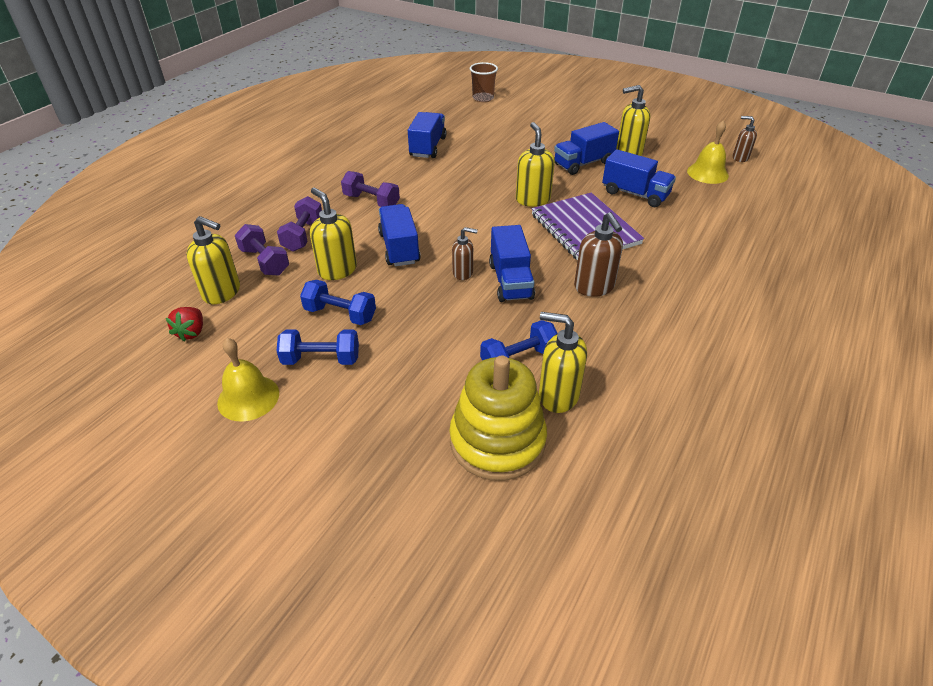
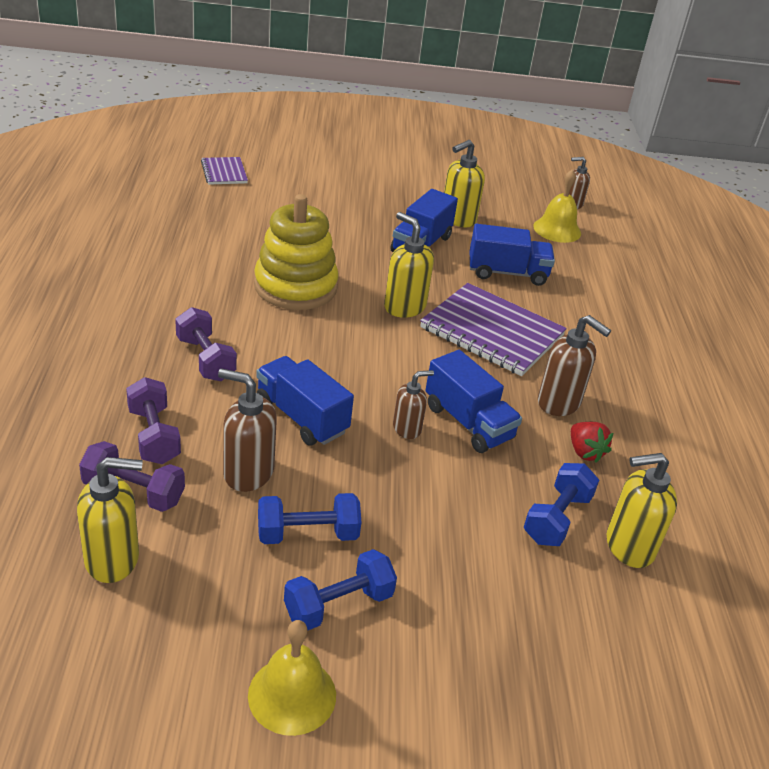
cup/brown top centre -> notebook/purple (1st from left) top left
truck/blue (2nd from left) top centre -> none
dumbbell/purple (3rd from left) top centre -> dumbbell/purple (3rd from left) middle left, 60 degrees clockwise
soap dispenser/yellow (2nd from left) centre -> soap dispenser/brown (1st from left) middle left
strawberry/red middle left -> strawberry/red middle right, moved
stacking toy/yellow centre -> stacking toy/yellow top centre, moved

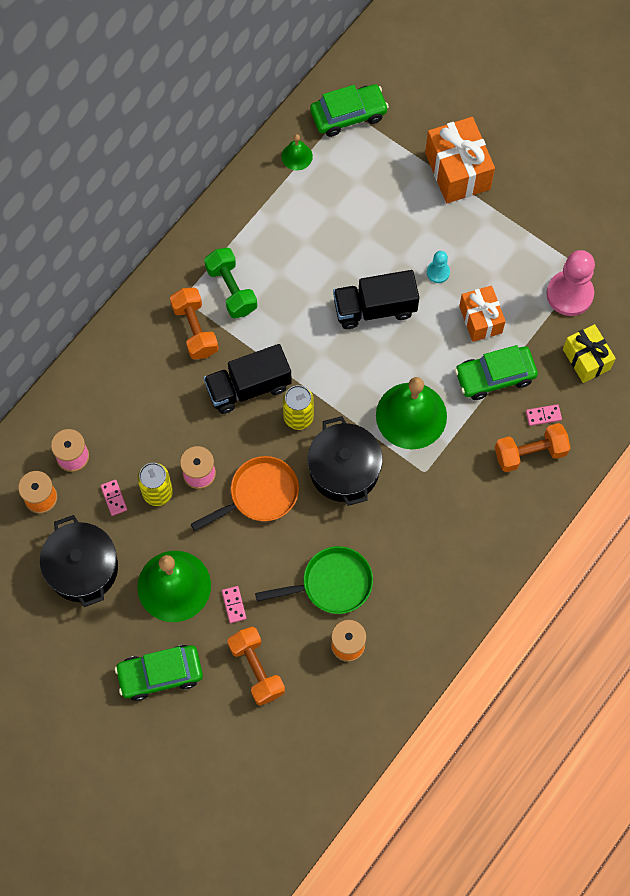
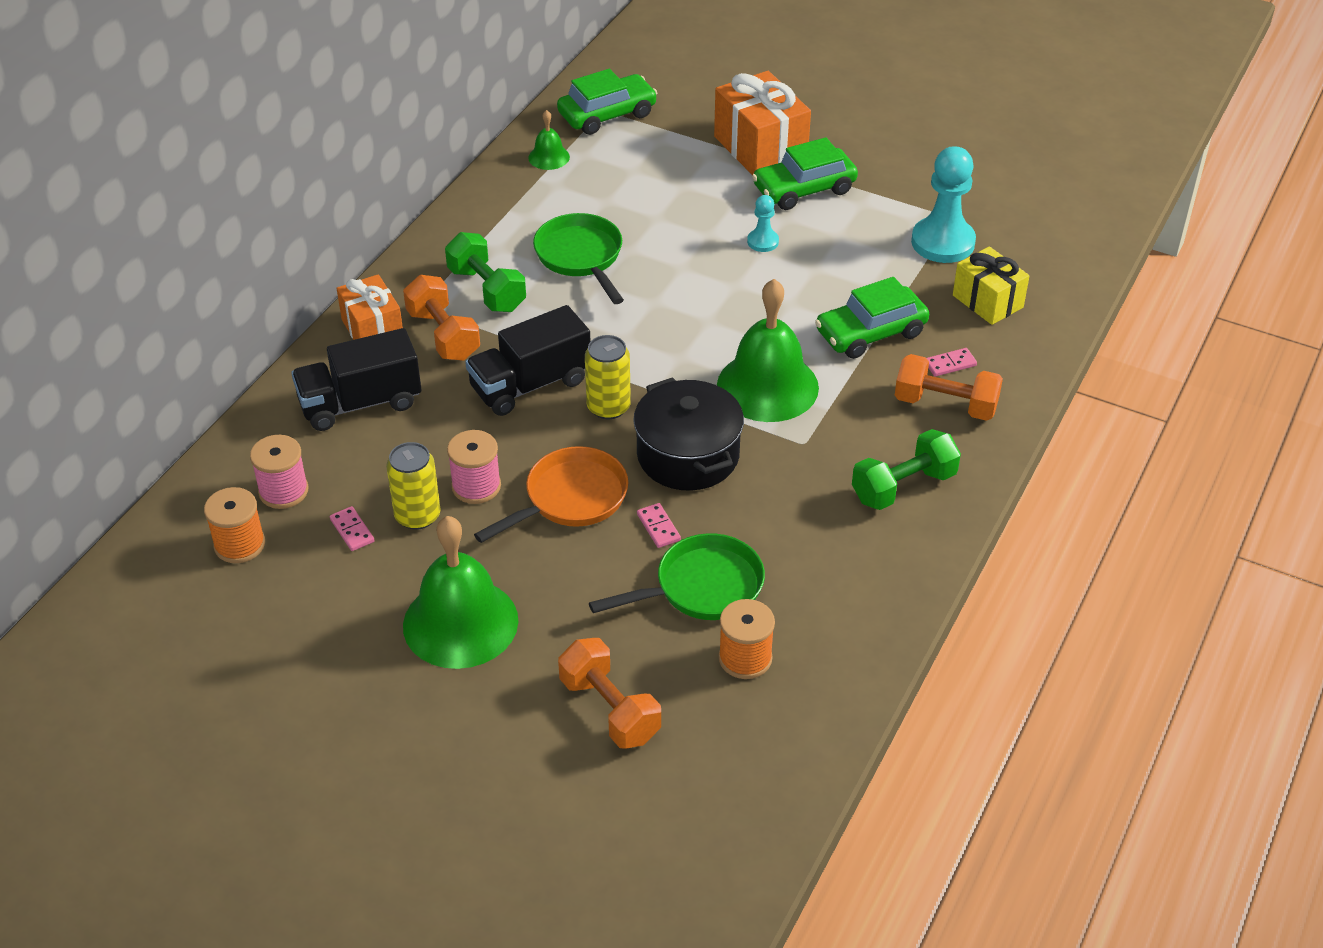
pawn/pink top right -> pawn/turquoise (2nd from left) top right
truck/black (2nd from left in the first image) centre -> truck/black (1st from left) middle left, moved
gift/orange (2nd from left in the first image) middle right -> gift/orange (1st from left) top left, moved
dumbbell/orange (3rd from left) middle right, 45 degrees clockwise
pot/black (1st from left) middle left -> none
domino/pink (2nd from left) bottom centre -> domino/pink (2nd from left) centre, moved
car/green (1st from left in the first image) bottom left -> car/green (2nd from left) top centre, moved
none -> pan/green (1st from left) top centre
none -> dumbbell/green (2nd from left) middle right

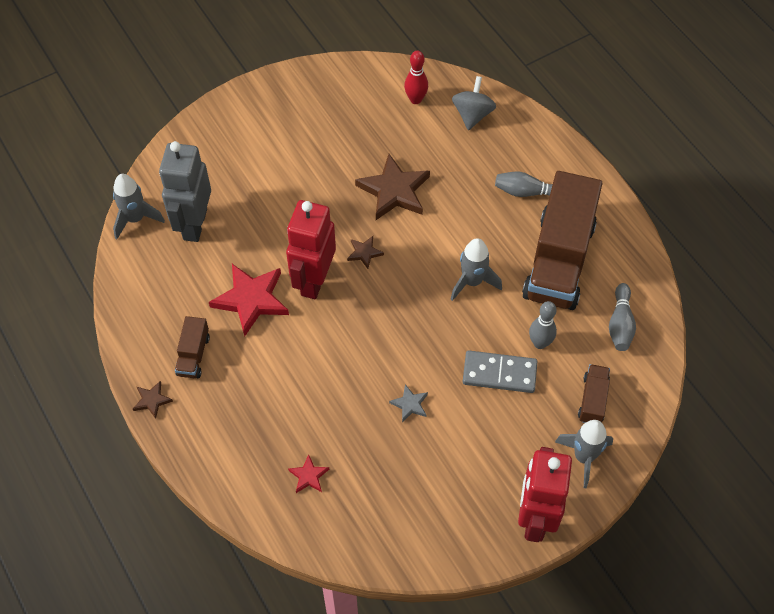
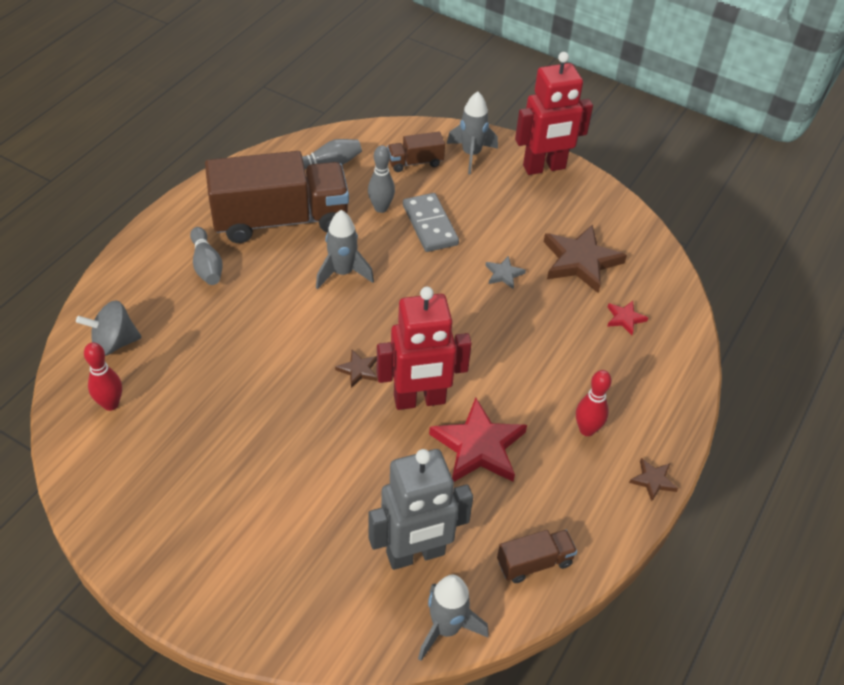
star/brown (3rd from left in the first image) top centre -> star/brown (2nd from left) middle right, moved
truck/brown (1st from left in the first image) middle left -> truck/brown (3rd from left) bottom centre, moved
none -> bowling pin/red (2nd from left) middle right

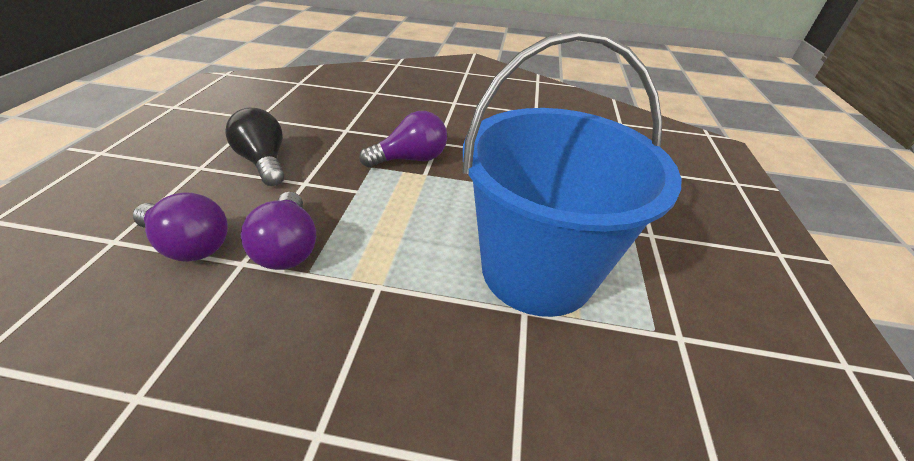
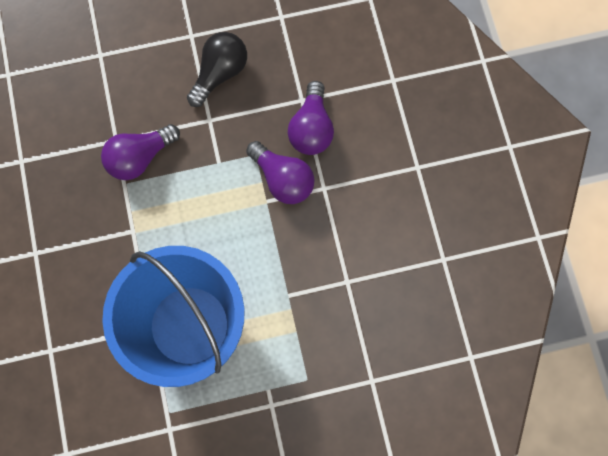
light bulb/purple (1st from left in the first image) middle left -> light bulb/purple (3rd from left) top centre, moved

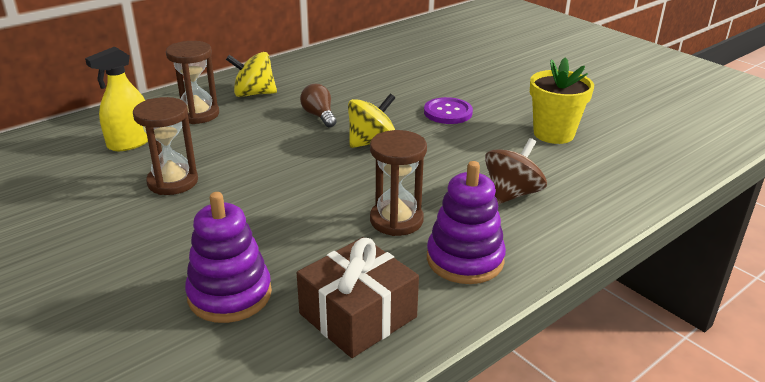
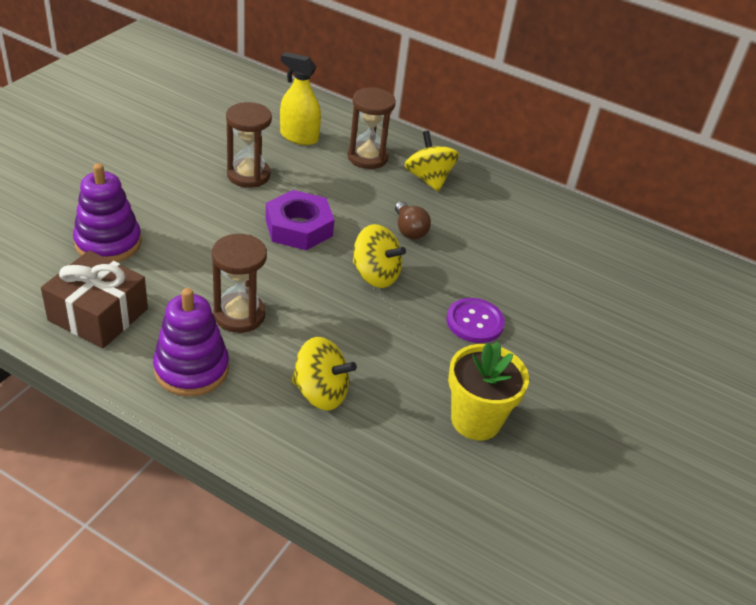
light bulb/brown top centre -> light bulb/brown centre, 120 degrees clockwise
spinning top/brown middle right -> spinning top/yellow (1st from left) centre
none -> nut/purple centre

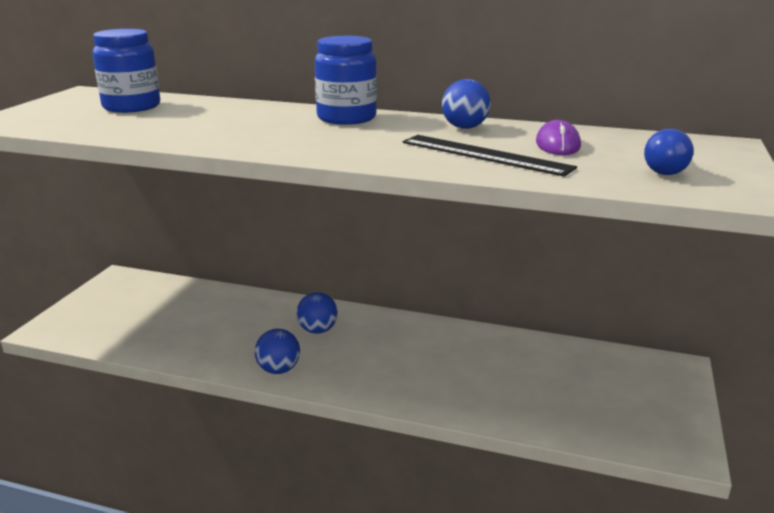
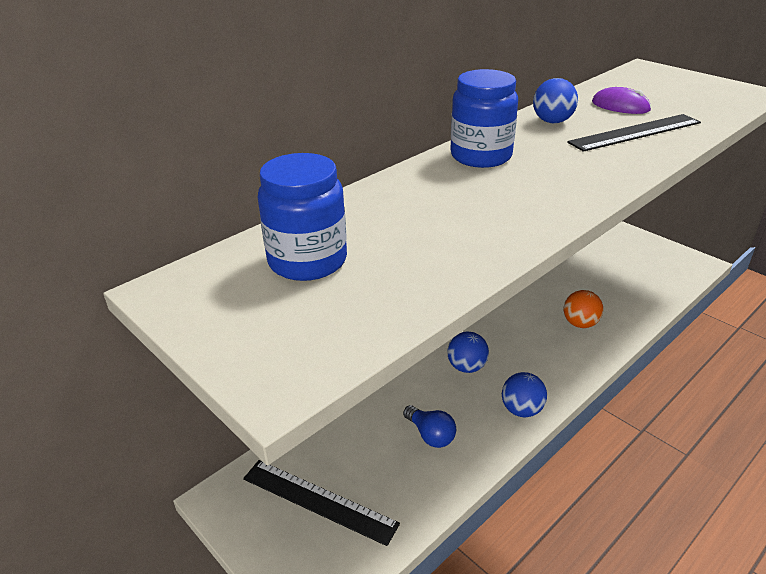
light bulb/blue top right -> light bulb/blue bottom centre, moved
none -> ball/orange middle right
none -> ruler/black (1st from left) bottom centre

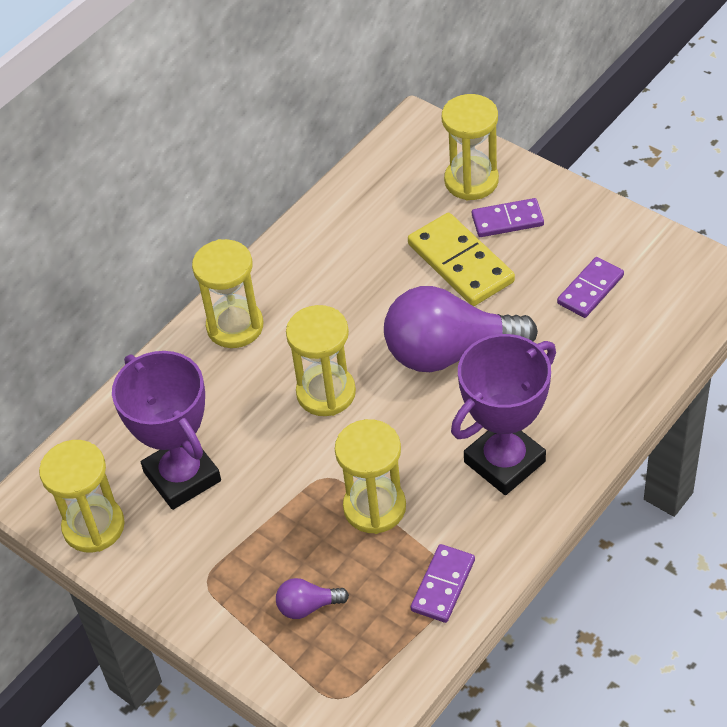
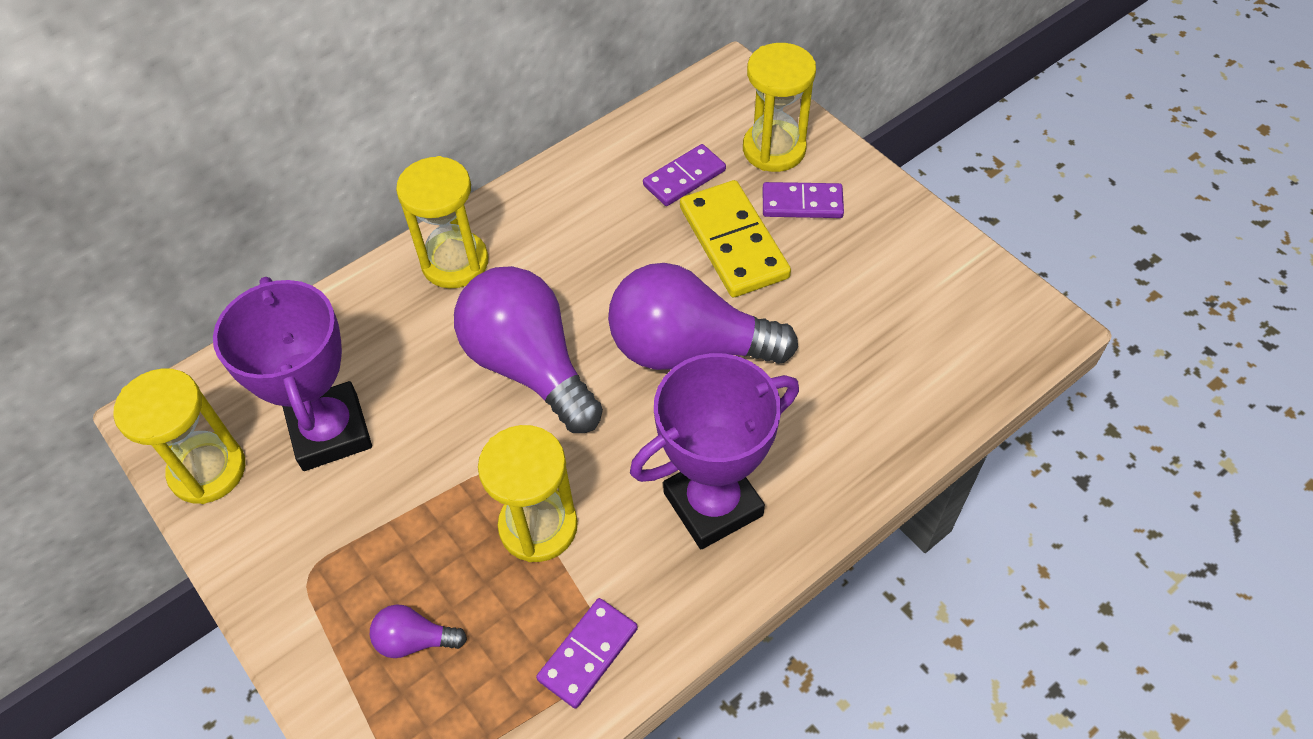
domino/purple (3rd from left in the first image) middle right -> domino/purple (2nd from left) top centre, moved
hourglass/yellow (3rd from left) centre -> light bulb/purple (2nd from left) centre

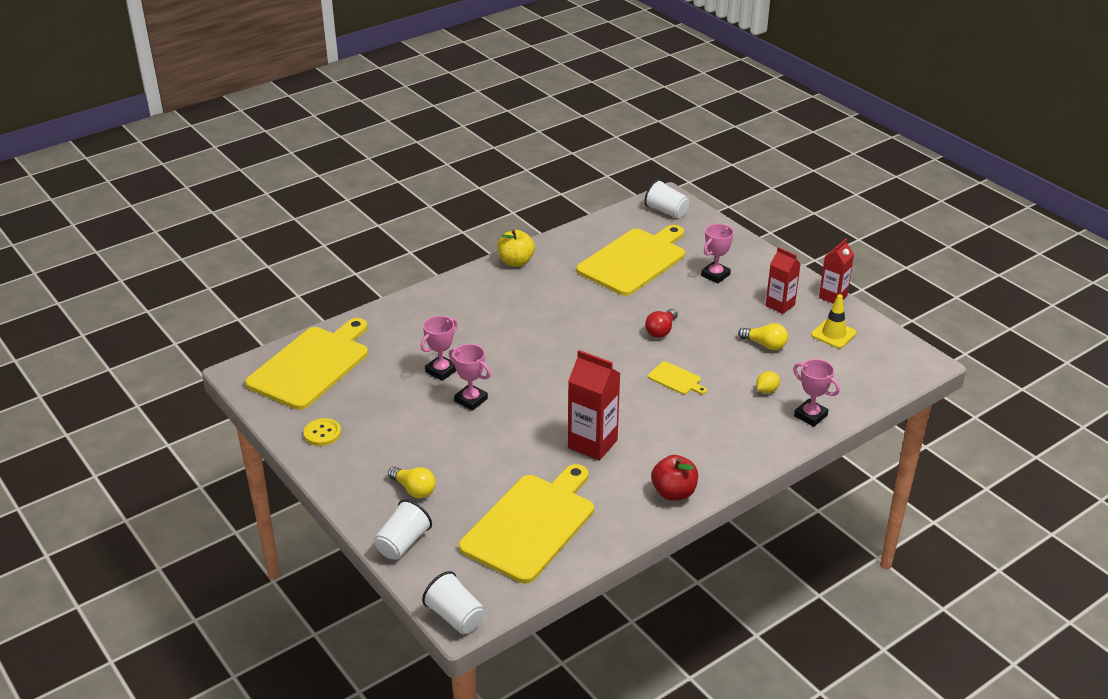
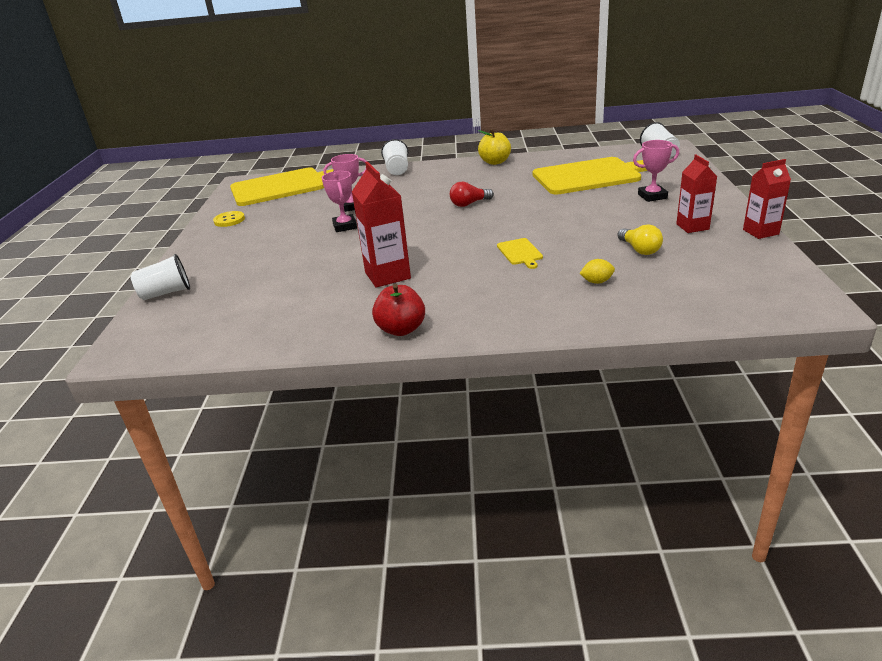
traffic cone/yellow middle right -> none
light bulb/red centre -> light bulb/red top centre, moved
trophy/pink (4th from left) middle right -> none
cutting board/yellow (2nd from left) bottom centre -> none
light bulb/yellow (1st from left) bottom centre -> none
cup/white (2nd from left) bottom centre -> cup/white (2nd from left) top centre, moved

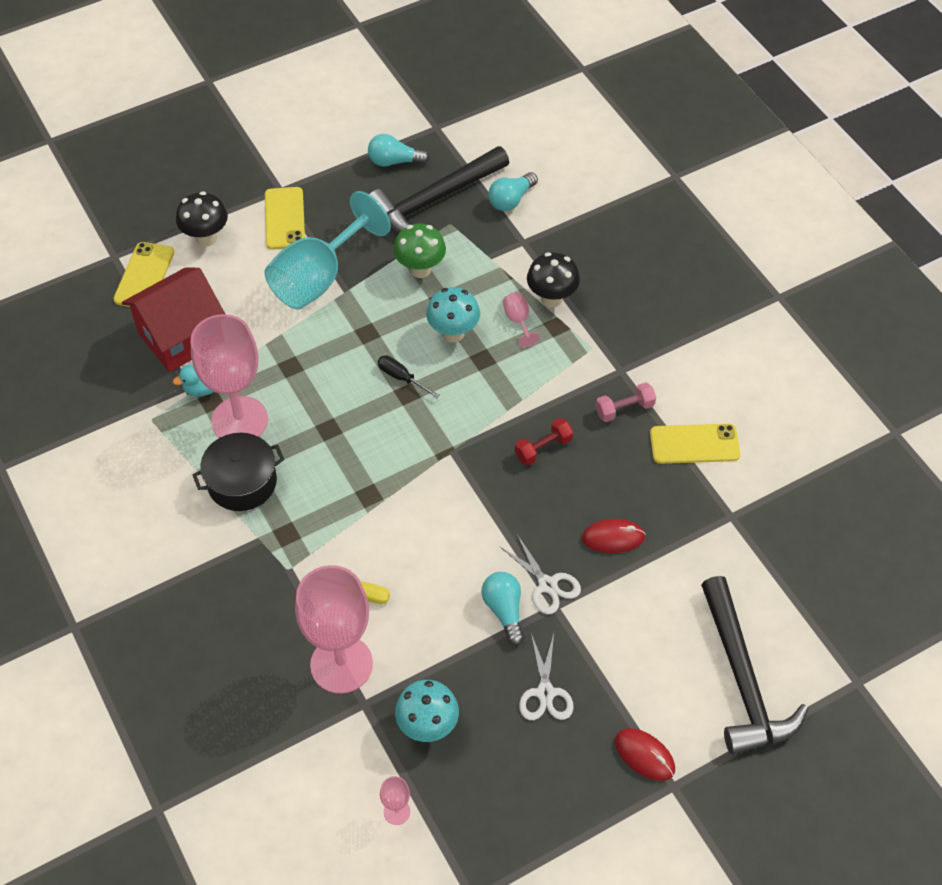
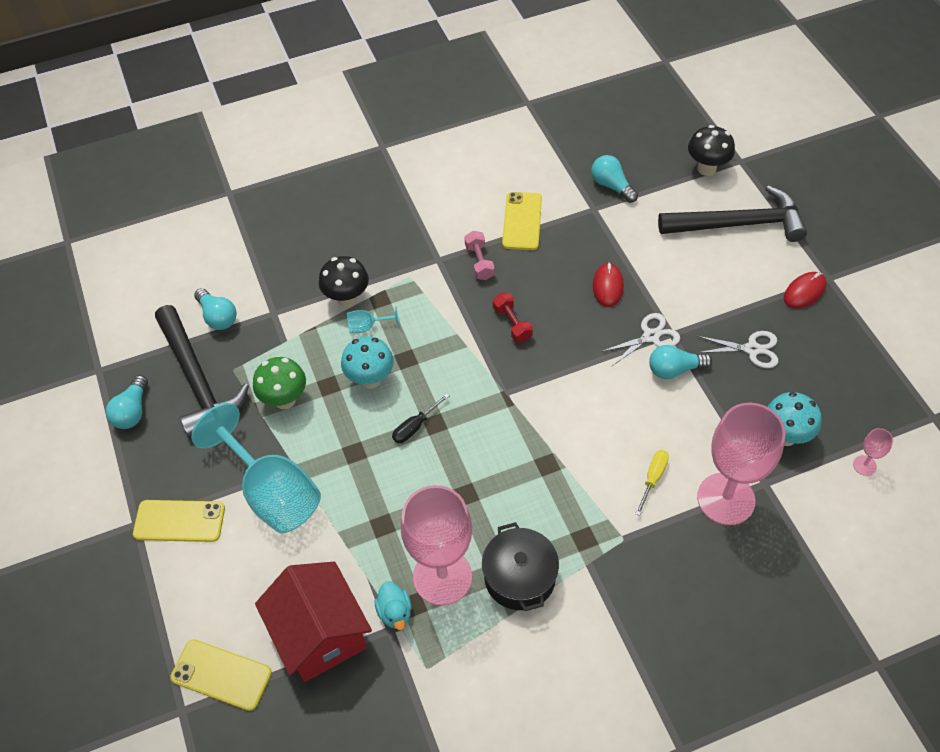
mushroom/black (1st from left in the first image) top left -> mushroom/black (2nd from left) top right, moved
goblet/pink (4th from left) centre -> goblet/turquoise (2nd from left) centre
none -> light bulb/turquoise (3rd from left) top centre

